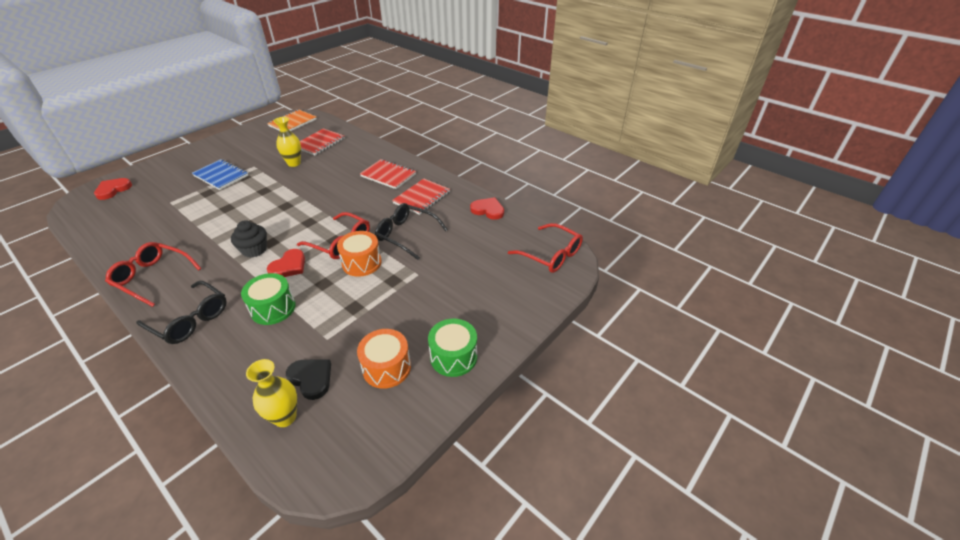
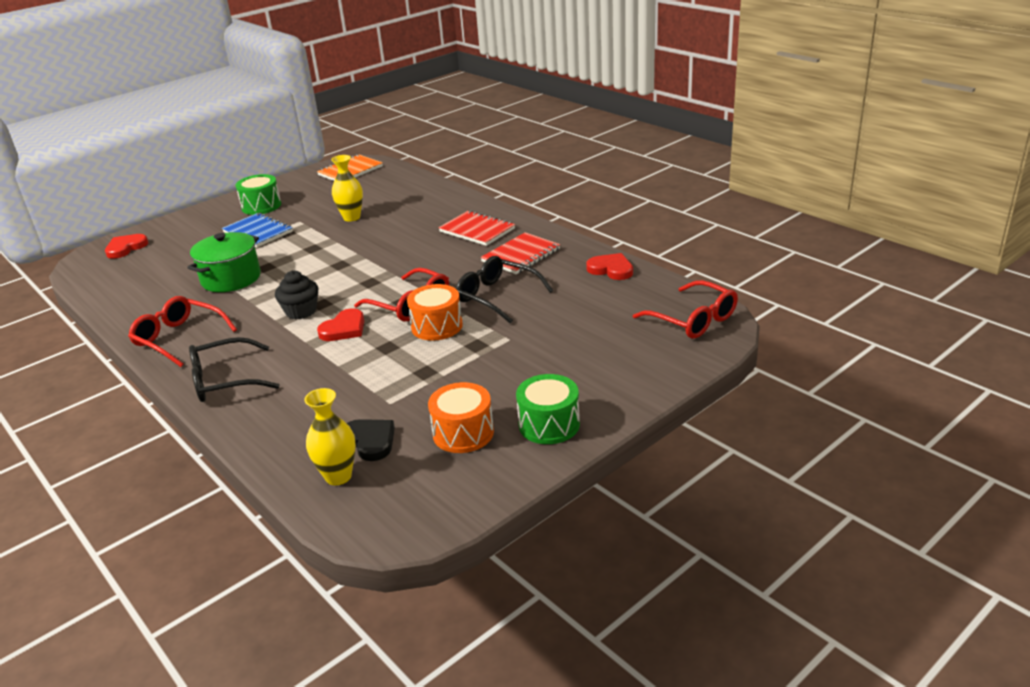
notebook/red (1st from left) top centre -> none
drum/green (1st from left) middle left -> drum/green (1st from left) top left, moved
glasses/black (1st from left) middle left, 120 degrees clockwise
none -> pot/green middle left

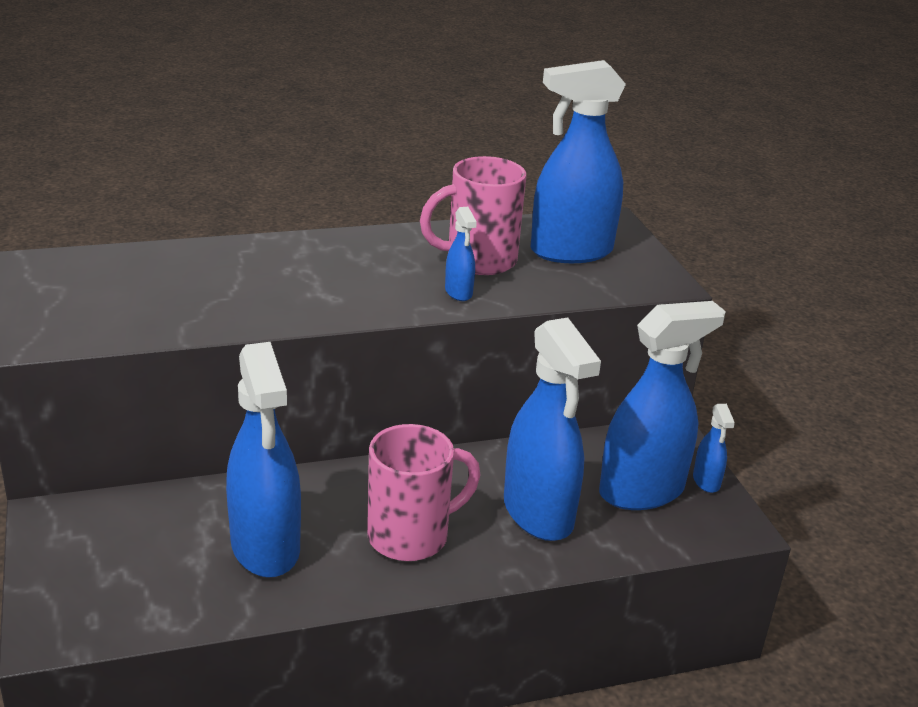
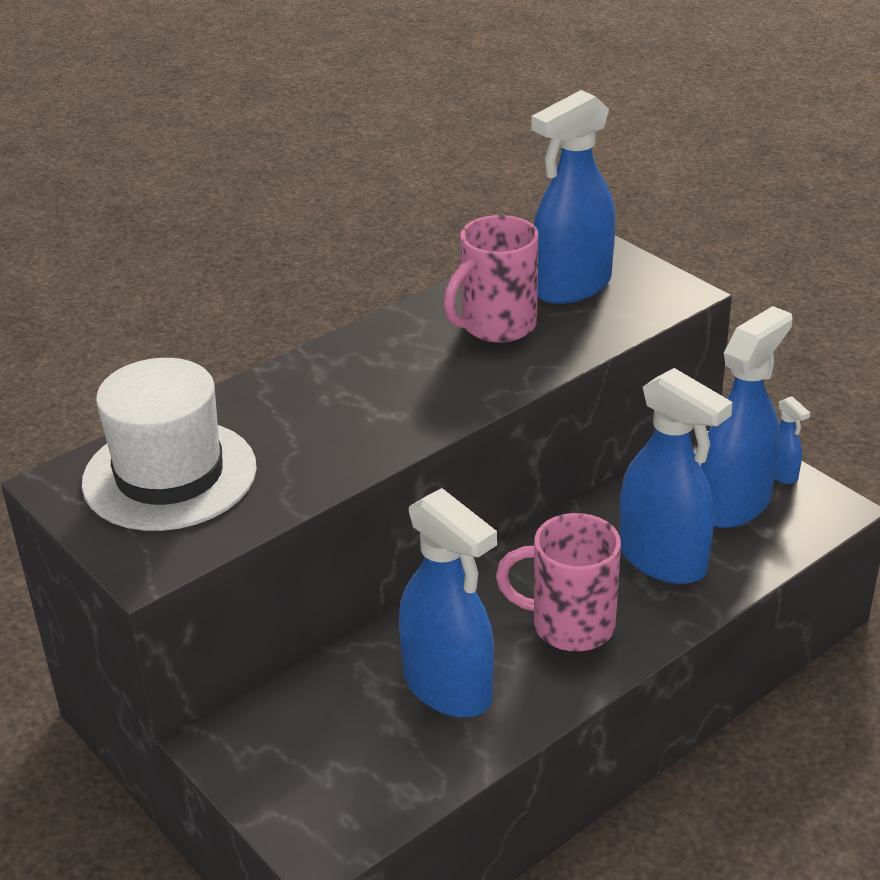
spray bottle/blue (2nd from left) centre -> none
mug/pink (1st from left in the first image) bottom centre -> mug/pink (2nd from left) centre, 120 degrees counterclockwise
none -> hat/white middle left

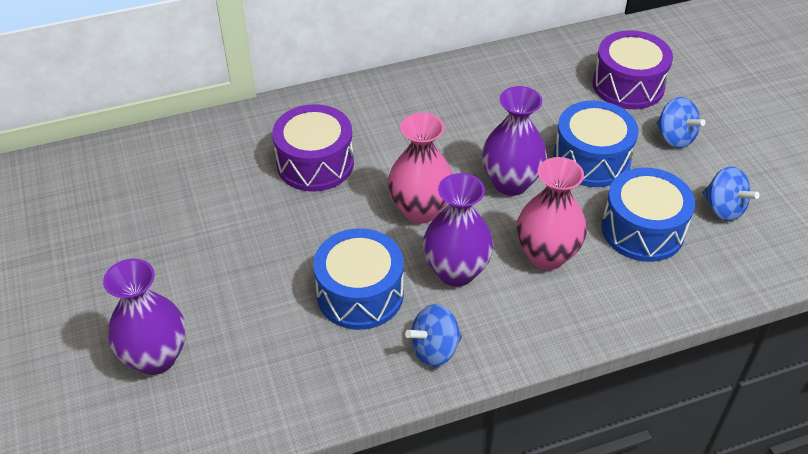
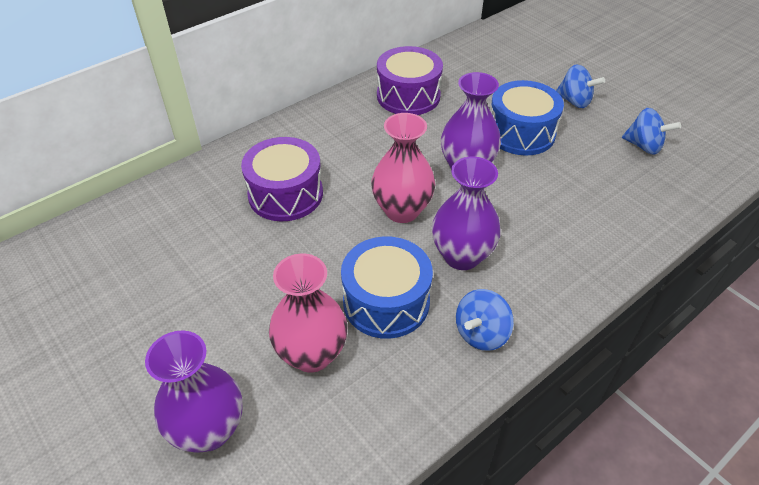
drum/purple (2nd from left) top right -> drum/purple (2nd from left) top centre, moved
vase/pink (2nd from left in the first image) middle right -> vase/pink (1st from left) centre, moved
drum/blue (3rd from left) middle right -> none

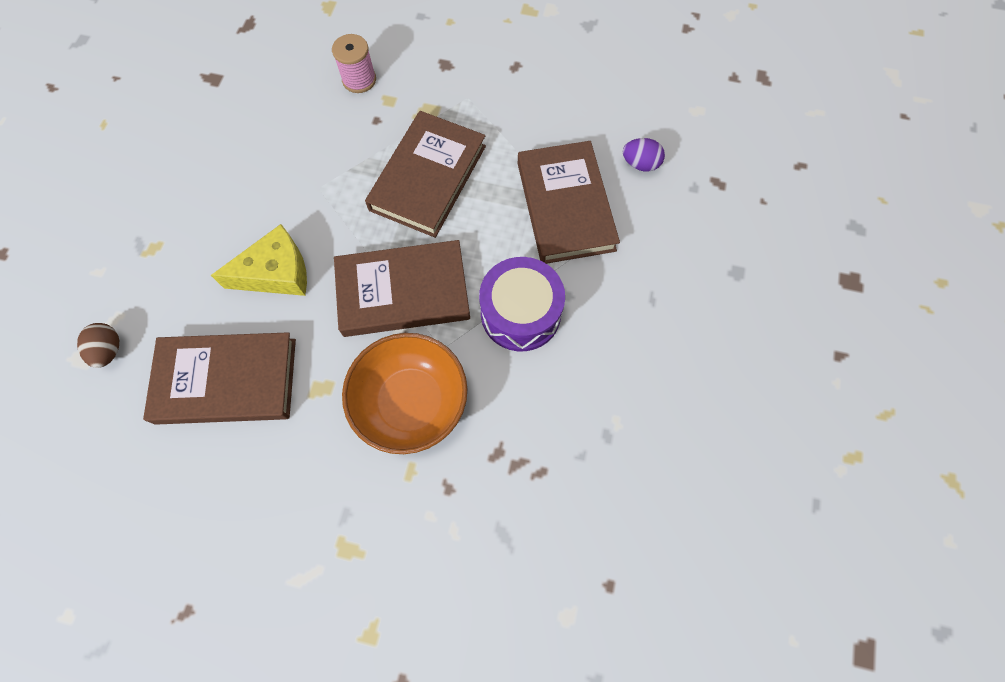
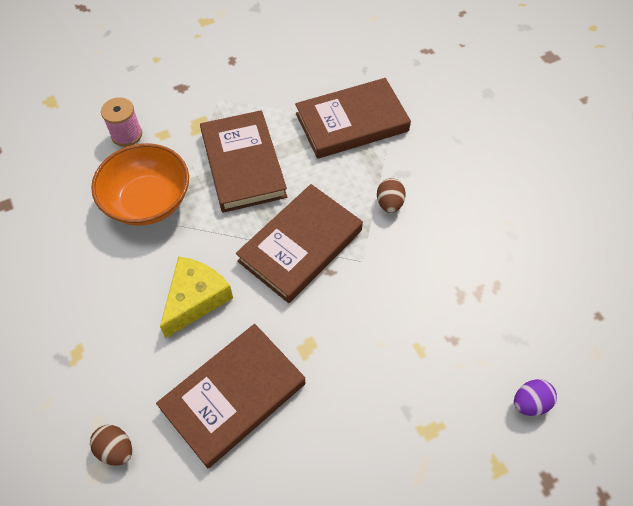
egg/purple top centre -> egg/purple bottom right, moved
book/brown (4th from left) top centre, 60 degrees counterclockwise
drum/purple centre -> egg/brown (2nd from left) centre
bowl/orange centre -> bowl/orange middle left, moved

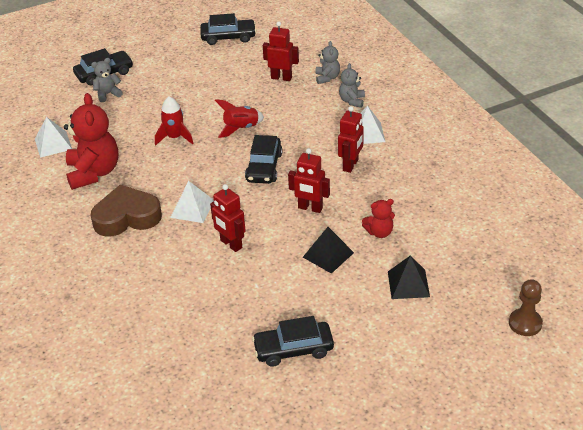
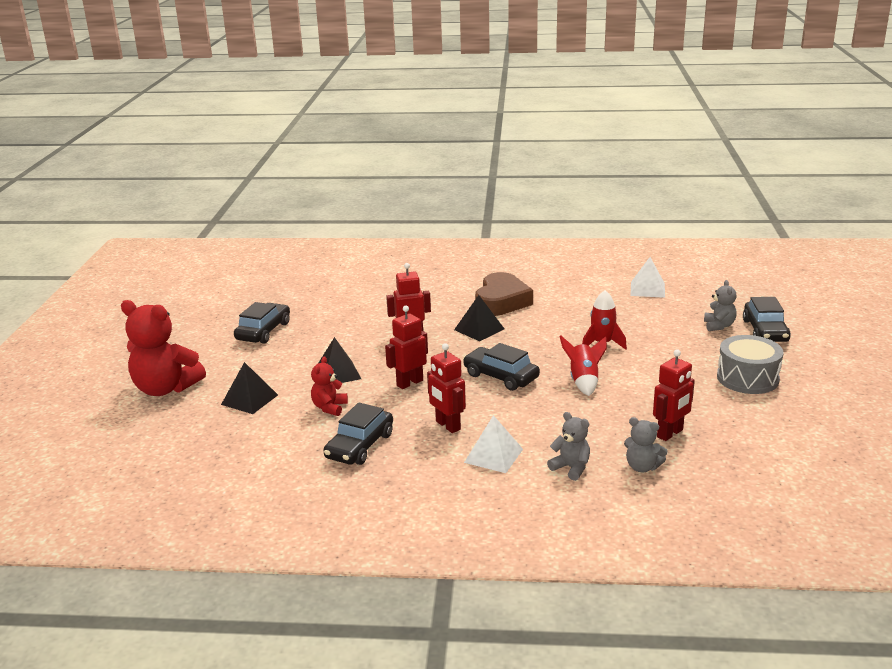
car/black (2nd from left) top centre -> car/black (2nd from left) centre, moved
teddy bear/red (1st from left) top left -> teddy bear/red (1st from left) middle left, moved
pyramid/white (2nd from left) middle left -> pyramid/black (3rd from left) centre
pawn/brown bottom right -> none
none -> drum/grey middle right

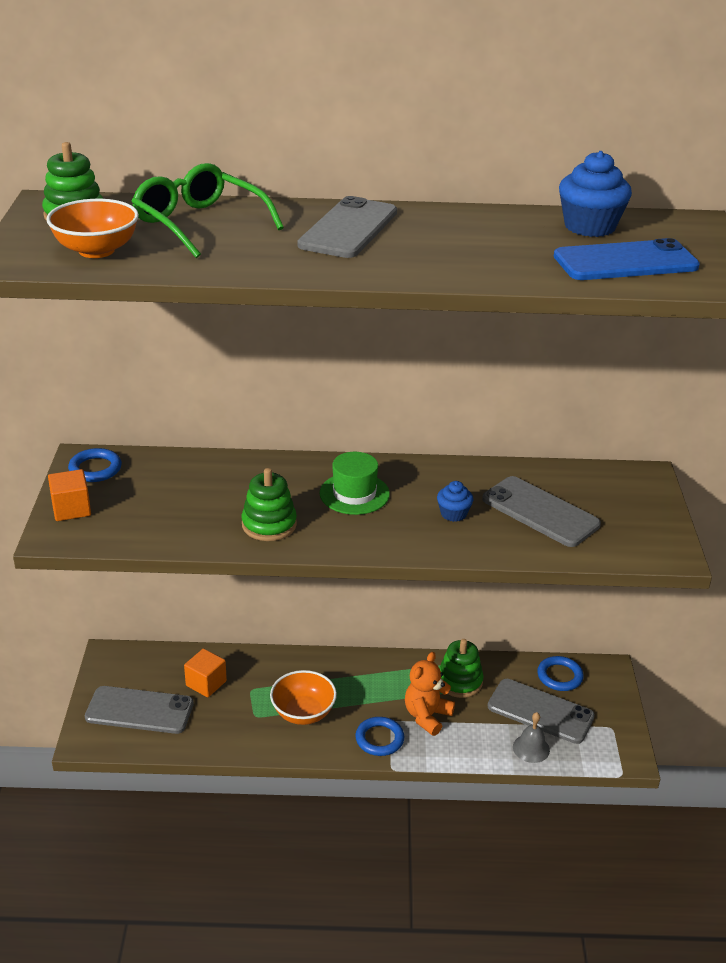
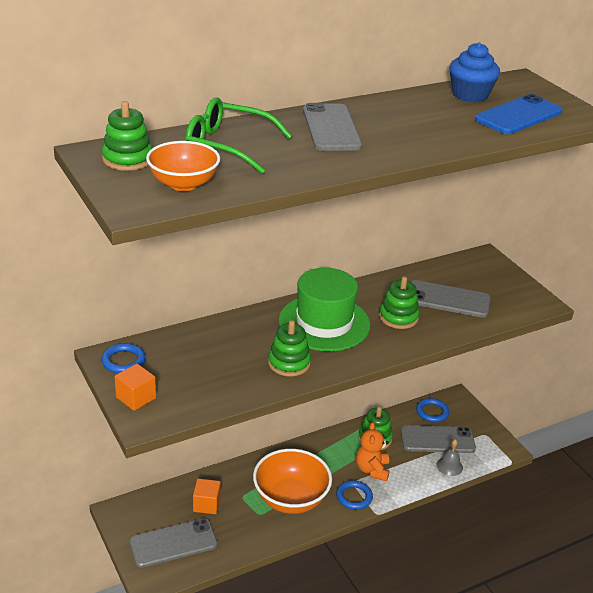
hat/green centre, x1.72
cupcake/blue (1st from left) centre -> stacking toy/green (4th from left) middle right
bowl/orange (2nd from left) bottom centre, x1.53

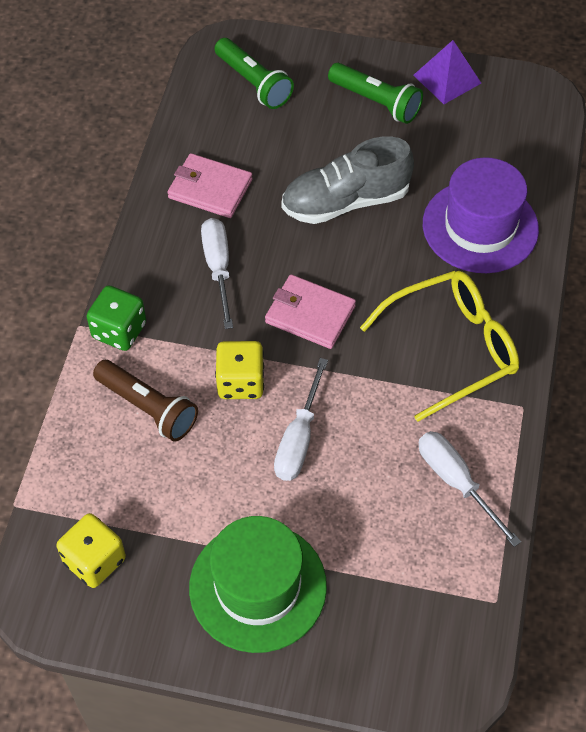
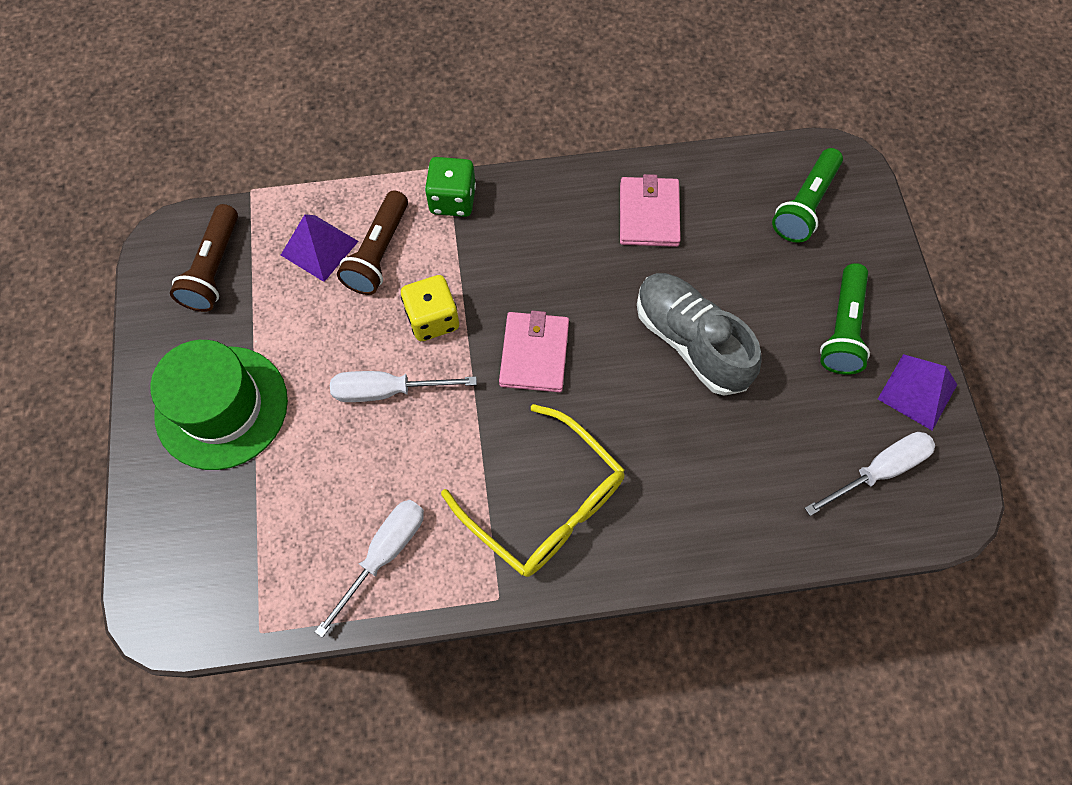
hat/purple top right -> none
screwdriver/white (1st from left in the first image) centre -> screwdriver/white (3rd from left) middle right, moved
dice/yellow (1st from left) bottom left -> flashlight/brown (1st from left) top left
none -> pyramid/purple (1st from left) top left

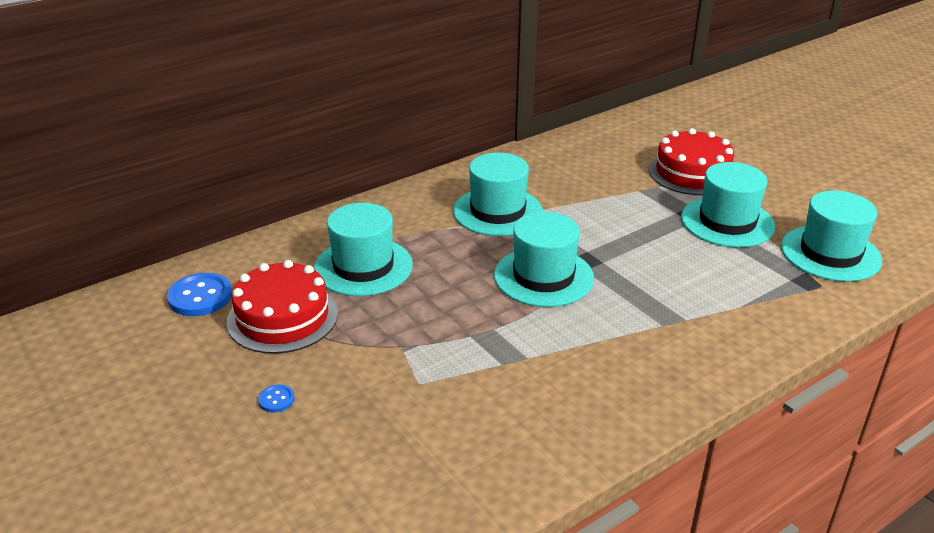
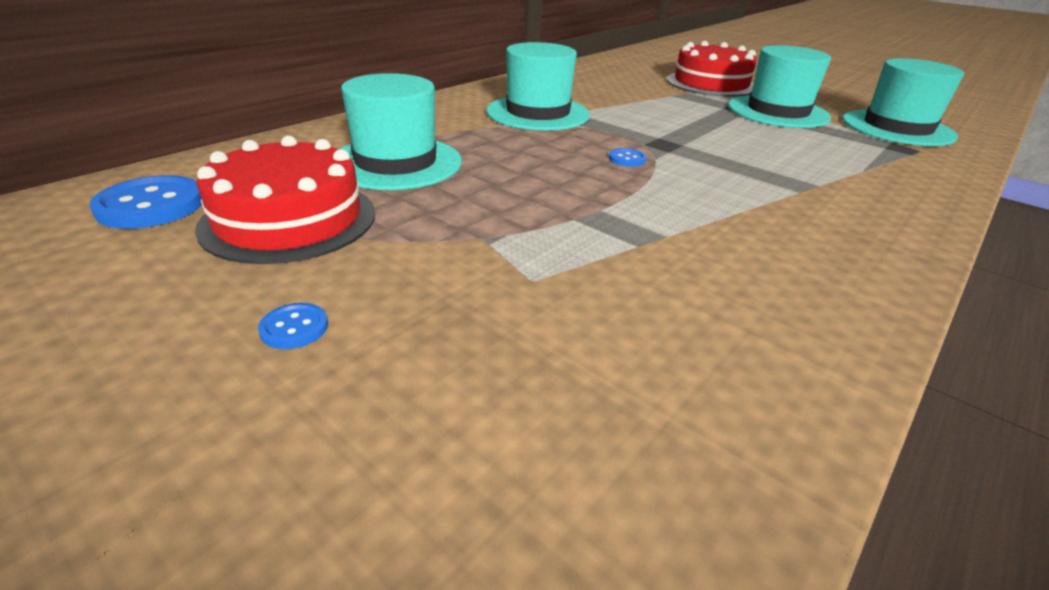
hat/turquoise (3rd from left) centre -> button/blue (3rd from left) top centre

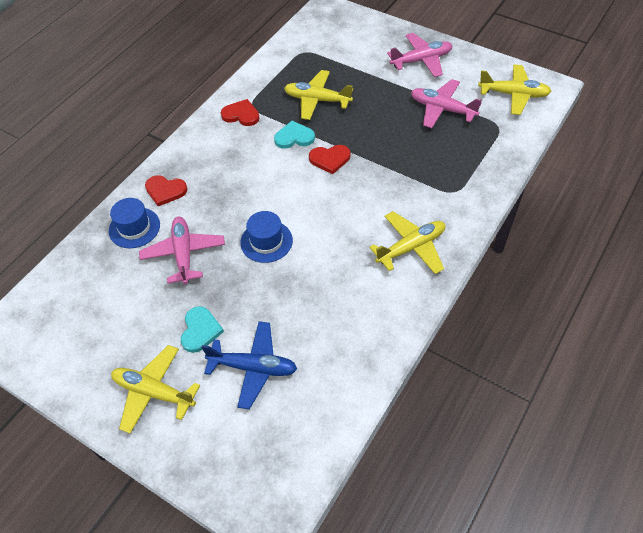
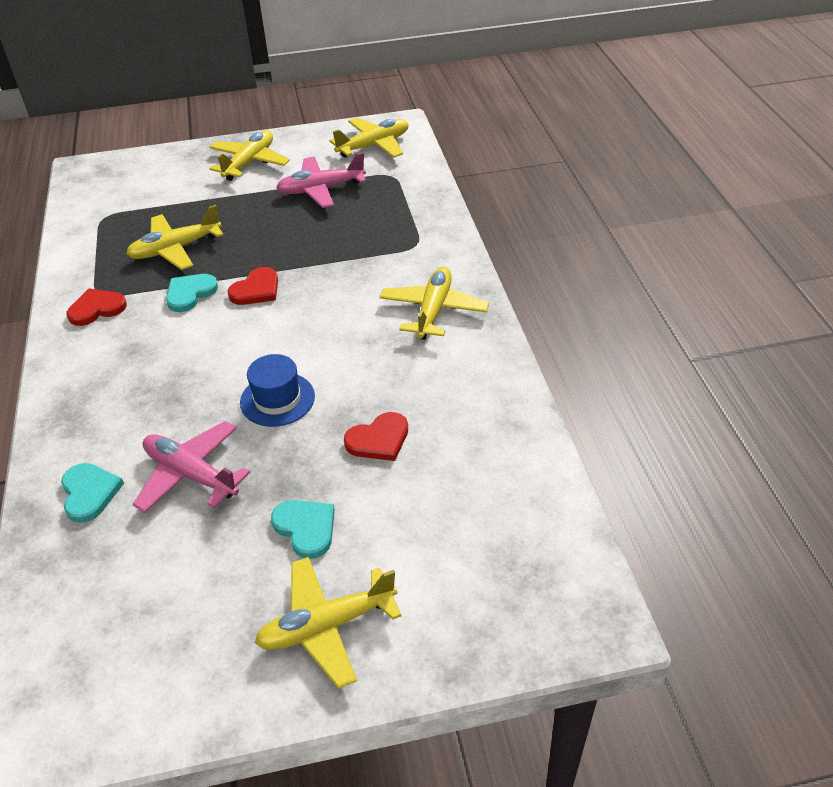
plane/pink (2nd from left) top centre -> plane/yellow (2nd from left) top left
heart/red (1st from left in the first image) middle left -> heart/red (3rd from left) centre, moved
hat/blue (1st from left) middle left -> heart/turquoise (1st from left) middle left
plane/blue bottom centre -> none

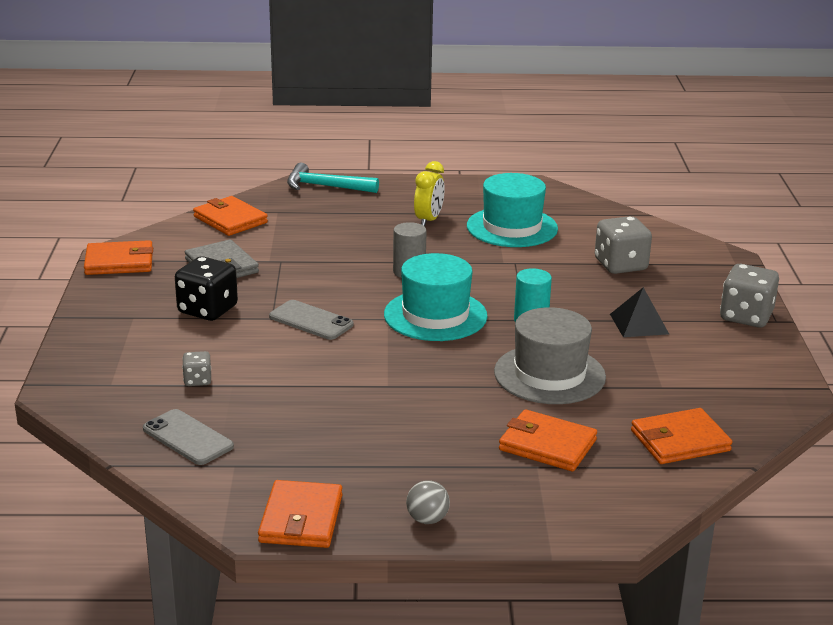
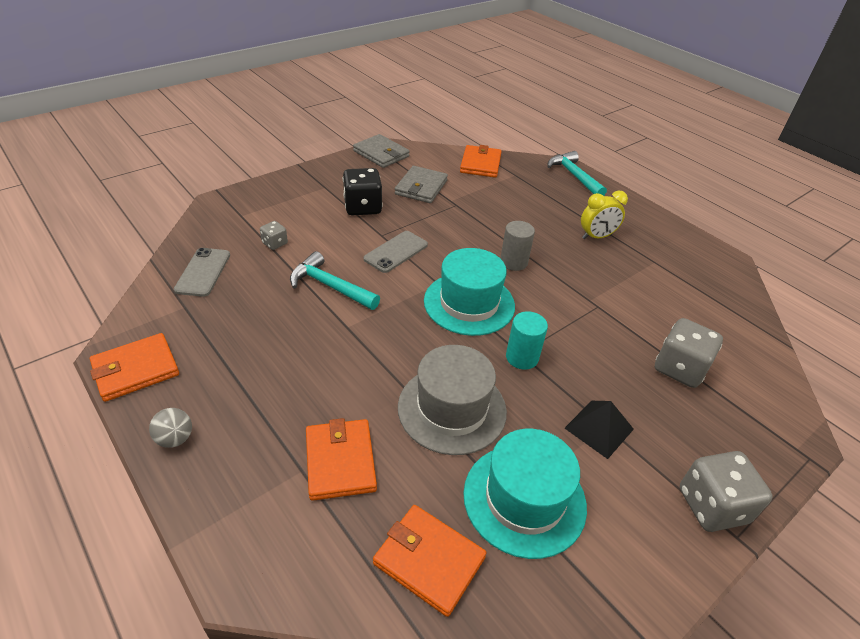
hat/turquoise (2nd from left) centre -> hat/turquoise (2nd from left) bottom centre, moved
wallet/orange (1st from left) middle left -> wallet/grey (1st from left) top centre
phone/grey (2nd from left) centre, 45 degrees clockwise
none -> hammer/turquoise (1st from left) centre

